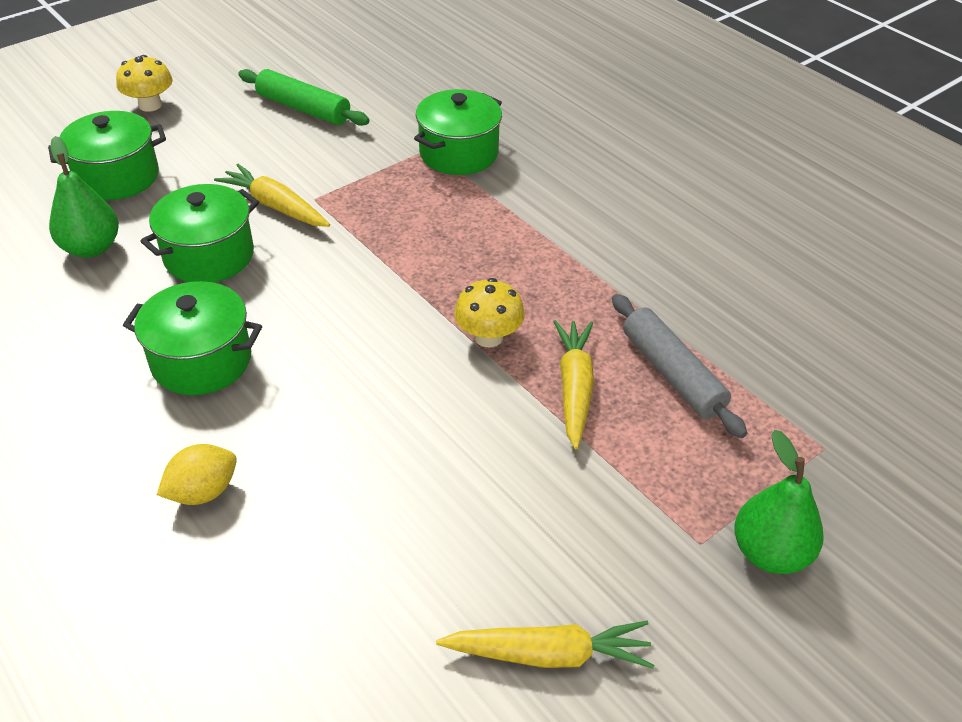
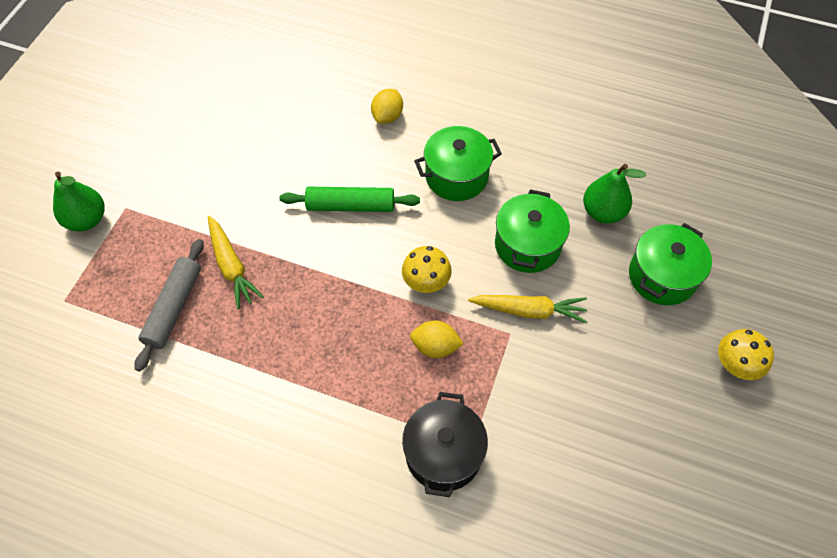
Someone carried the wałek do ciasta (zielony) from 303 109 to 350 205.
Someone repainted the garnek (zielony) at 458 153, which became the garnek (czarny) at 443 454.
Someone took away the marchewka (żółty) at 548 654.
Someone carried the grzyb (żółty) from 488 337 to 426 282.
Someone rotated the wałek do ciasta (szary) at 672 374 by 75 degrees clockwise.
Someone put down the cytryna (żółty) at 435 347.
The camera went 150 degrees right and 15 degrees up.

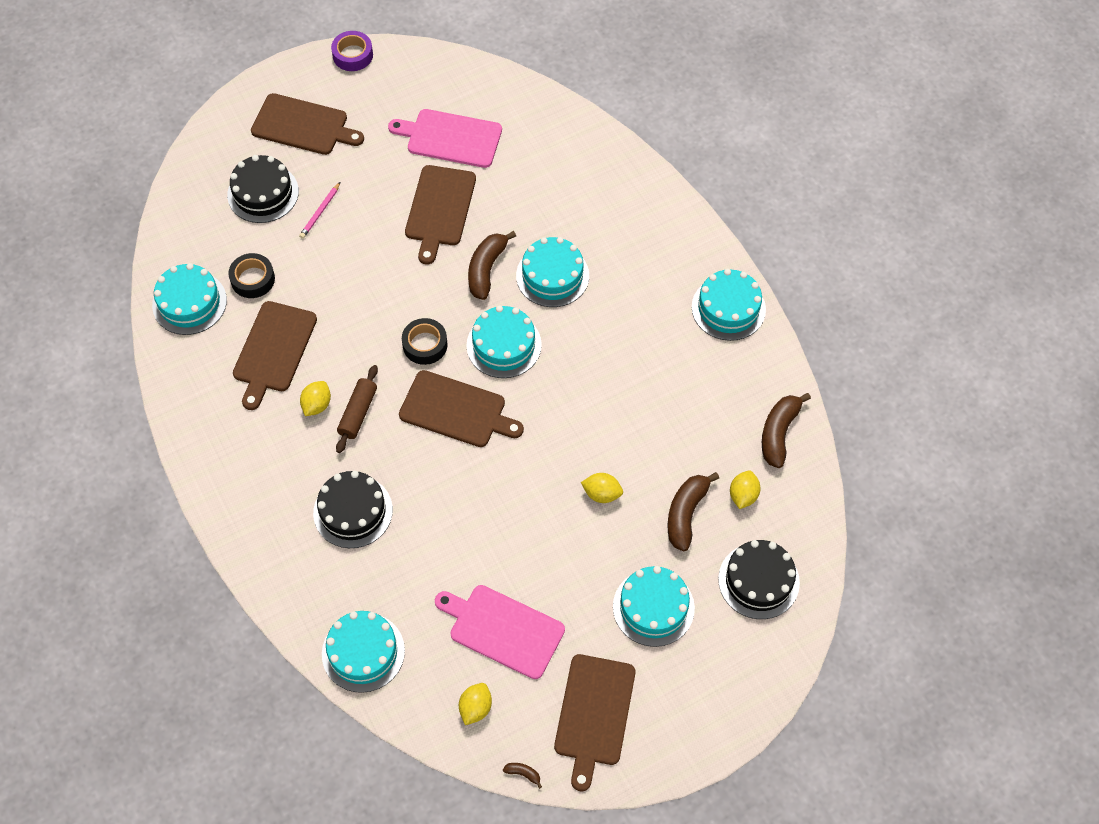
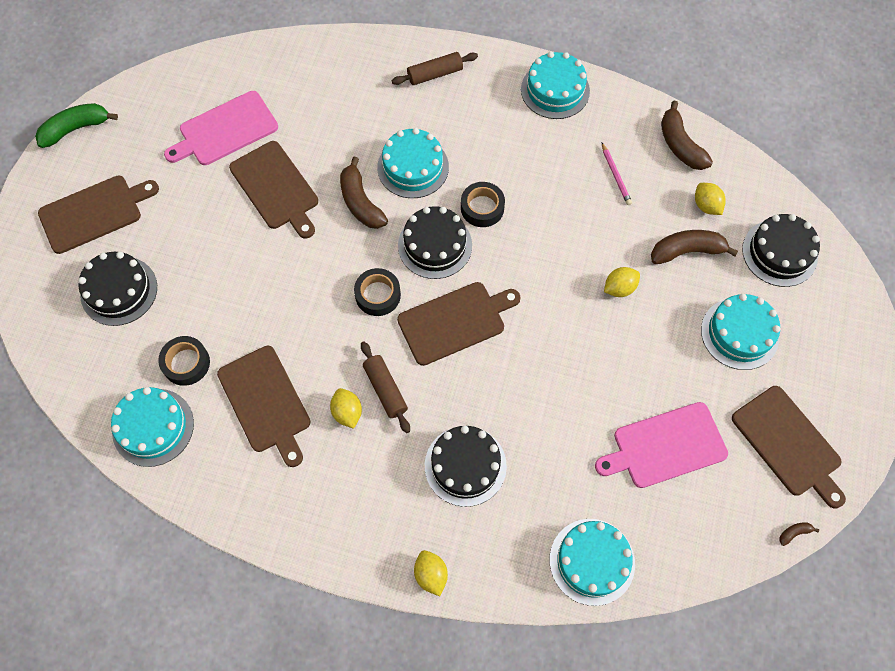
Someone carried the ołówek (różowy) from 320 212 to 615 175.
Someone swapped the taśma klejąca (fioletowy) at 353 55 for the banan (zielony) at 76 129.
Someone carried the cytryna (żółty) from 475 708 to 431 575.
Someone repainted the tort (turkusowy) at 504 345, which became the tort (czarny) at 435 245.
Someone rotated the banan (brązowy) at 686 514 by 105 degrees clockwise.
Someone put down the wałek do ciasta (brązowy) at 435 74.
Someone put down the taśma klejąca (czarny) at 482 208.
The camera went 45 degrees left and 5 degrees up.

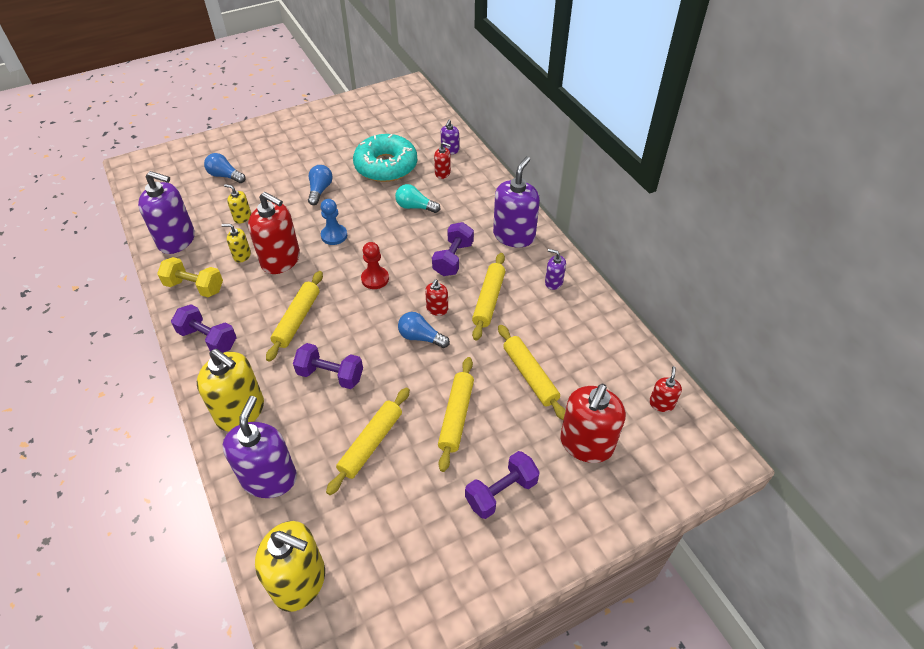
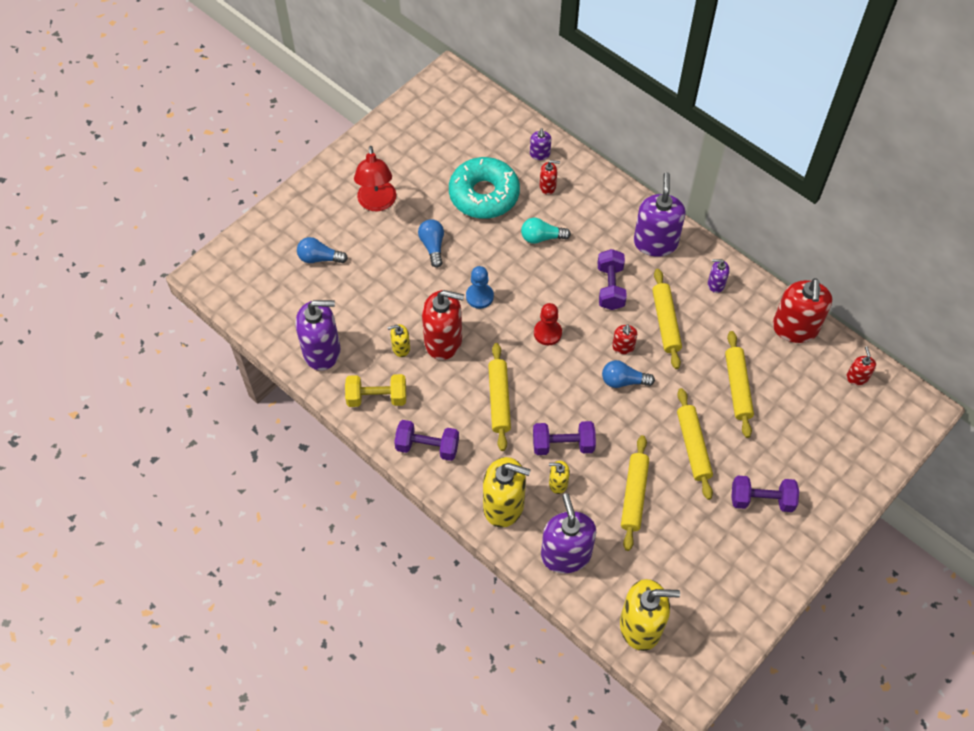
Someone carried the dozownik mydła (żółty) from 242 217 to 558 483.
Someone rotated the hantel (fioletowy) at 501 492 by 60 degrees clockwise.
Someone rotated the wałek do ciasta (żółty) at 530 376 by 45 degrees clockwise.
Someone carried the dozownik mydła (czerwony) from 586 444 to 795 328.
Someone put down the lampka (czerwony) at 377 203.
The camera went 20 degrees left and 10 degrees up.

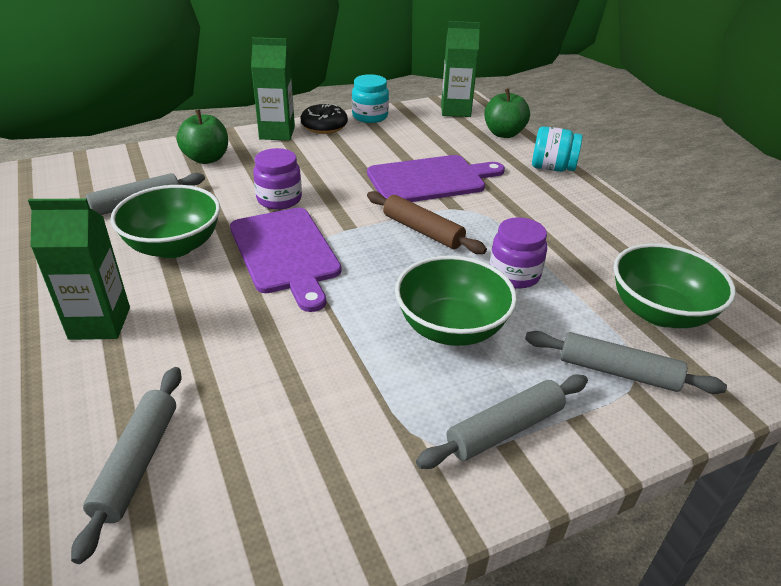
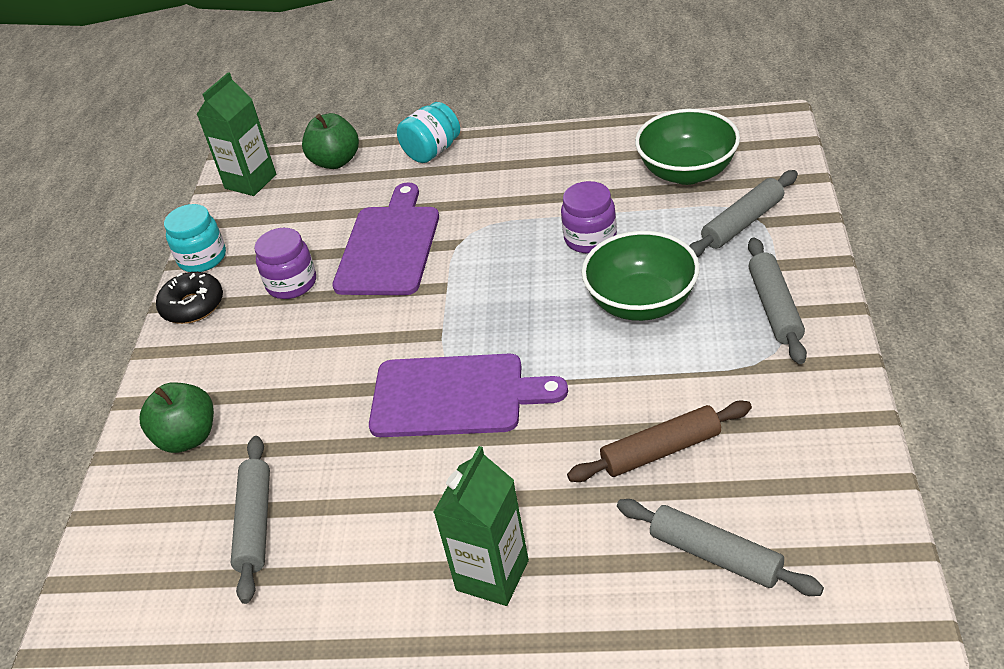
Someone took away the miska (zielony) at 174 246.
Someone took away the karton mleka (zielony) at 277 133.
Someone carried the słoik (fioletowy) from 279 199 to 291 283.
Someone carried the wałek do ciasta (brązowy) from 422 231 to 661 451.
The camera went 55 degrees left and 5 degrees up.

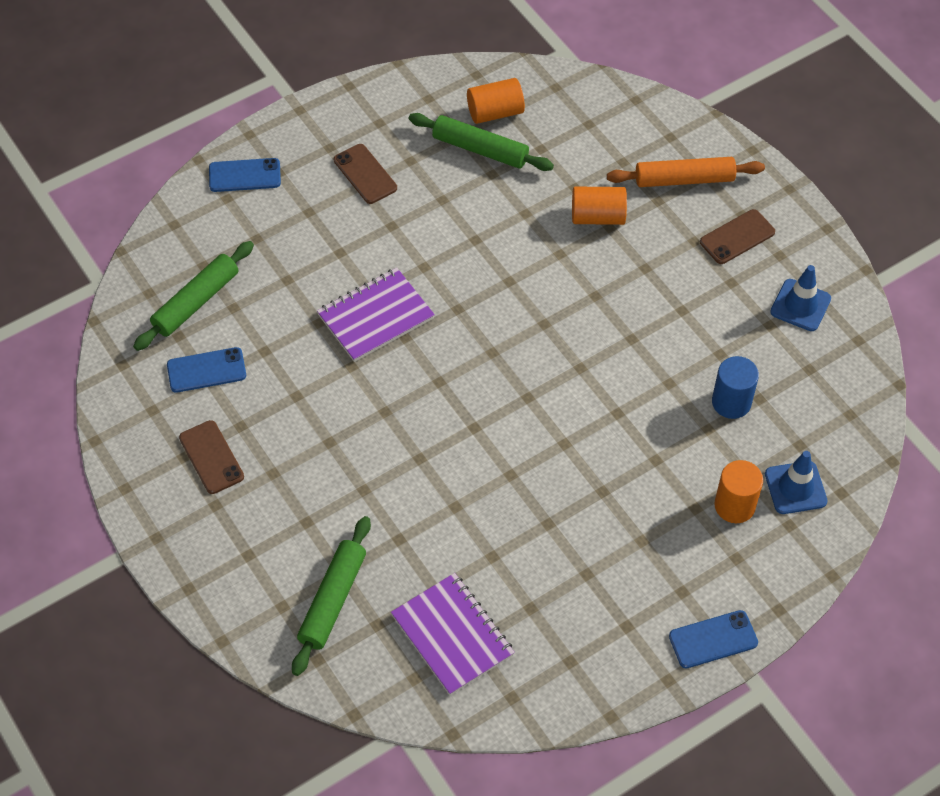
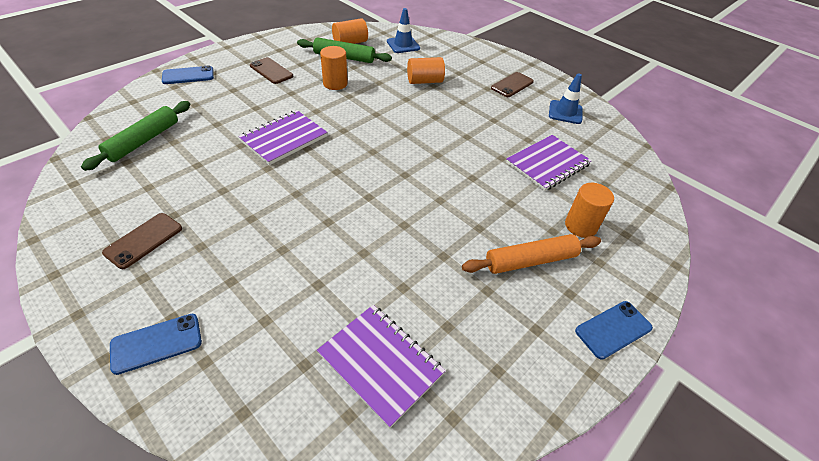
Someone carried the telefon (niebieski) from 206 370 to 156 343.
Someone rotated the telefon (brązowy) at 211 457 by 75 degrees clockwise.
Someone took away the wałek do ciasta (zielony) at 333 600.
Someone carried the wałek do ciasta (pomarańczowy) from 684 179 to 530 260.
Someone swapped the walec (niebieski) at 731 402 for the zeszyt (fioletowy) at 547 164.
Someone carried the pachołek (niebieski) from 795 488 to 403 45.
Someone put down the walec (pomarańczowy) at 335 83.
The camera went 15 degrees left and 10 degrees down.

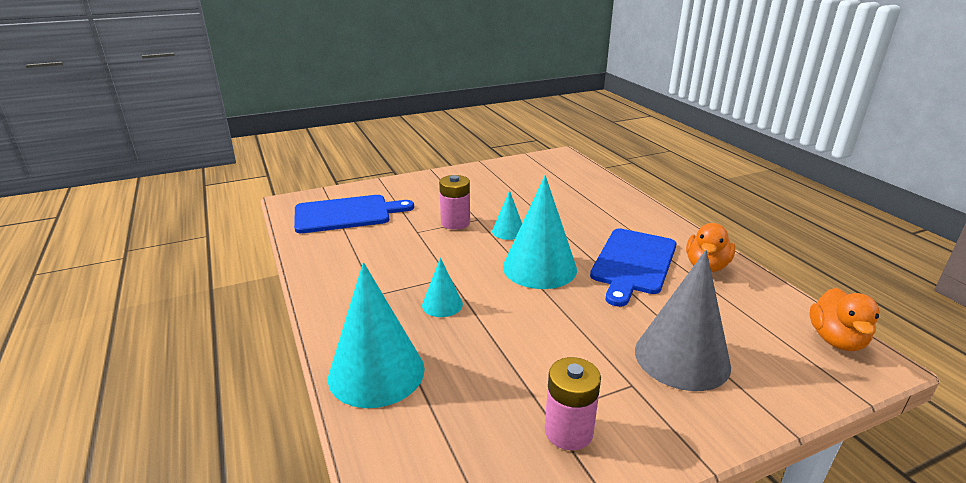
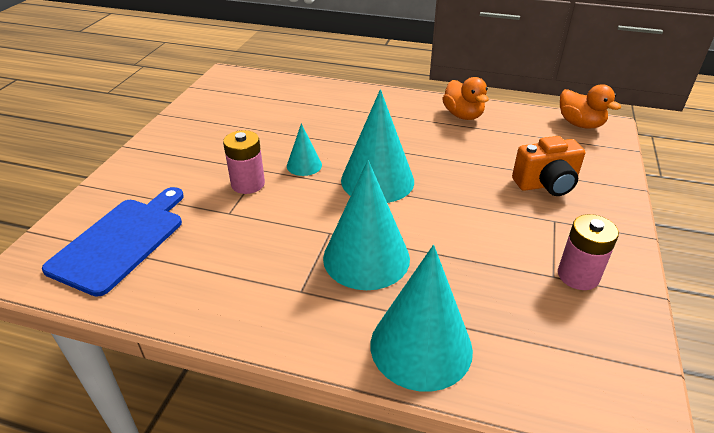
Someone scaled the stożek (turkusowy) at 442 304 by 2.00.
Someone took away the deska do krojenia (niebieski) at 633 263.
Someone swapped the stożek (szary) at 682 357 for the aparat fotograficzny (pomarańczowy) at 546 184.
The camera went 50 degrees left and 10 degrees up.

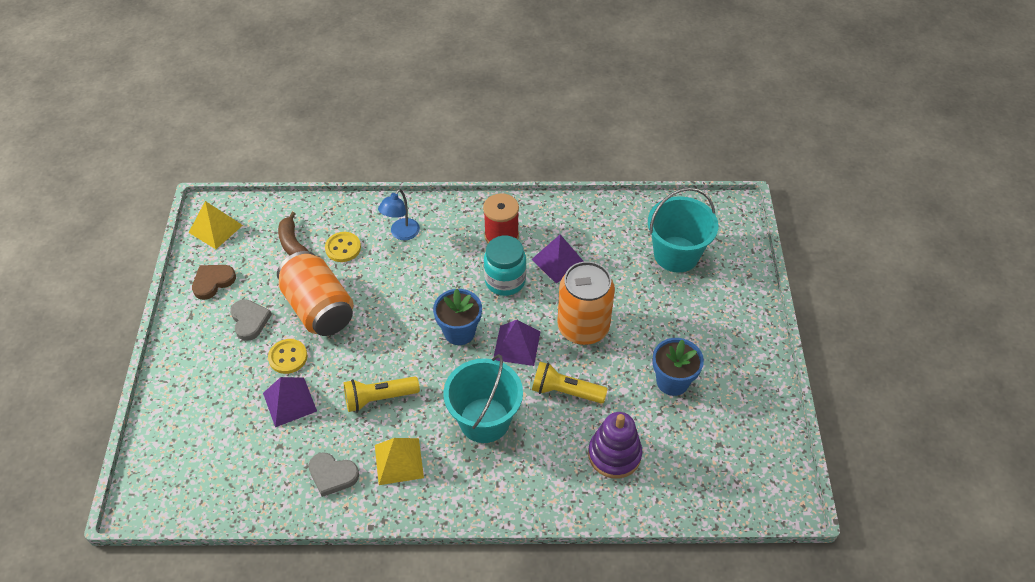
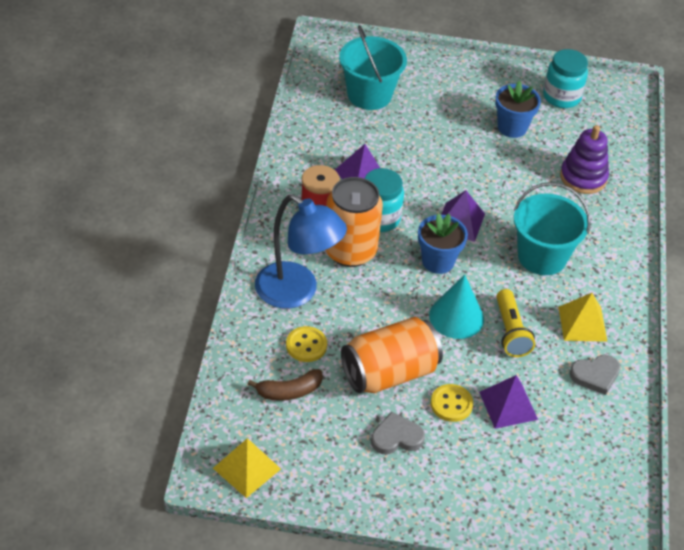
Someone took away the serce (brązowy) at 213 282.
Someone rotated the serce (szary) at 332 475 by 45 degrees clockwise.
Someone scaled the lampka (niebieski) at 401 234 by 1.88.
Someone took away the latarka (żółty) at 565 391.
Someone carried the puszka (pomarańczowy) from 583 327 to 350 251.
Someone put down the stożek (turkusowy) at 456 317.
Someone put down the słoik (turkusowy) at 561 97.
The camera went 85 degrees left and 5 degrees down.

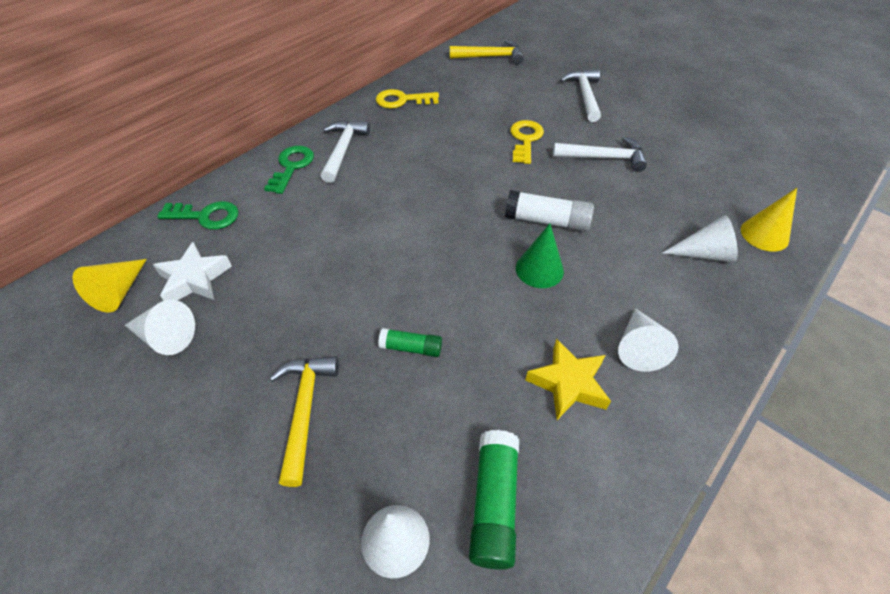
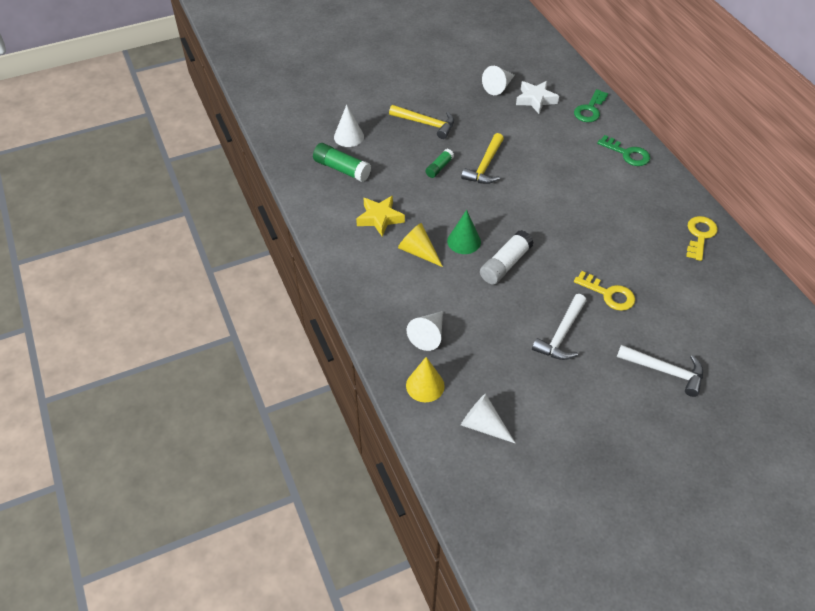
Someone carried the stożek (żółty) from 119 292 to 418 251.
Someone took away the młotek (biały) at 343 150.
Someone carried the młotek (żółty) from 491 57 to 485 166.
Someone carried the stożek (biały) from 638 347 to 483 425.
The camera went 115 degrees right and 0 degrees up.

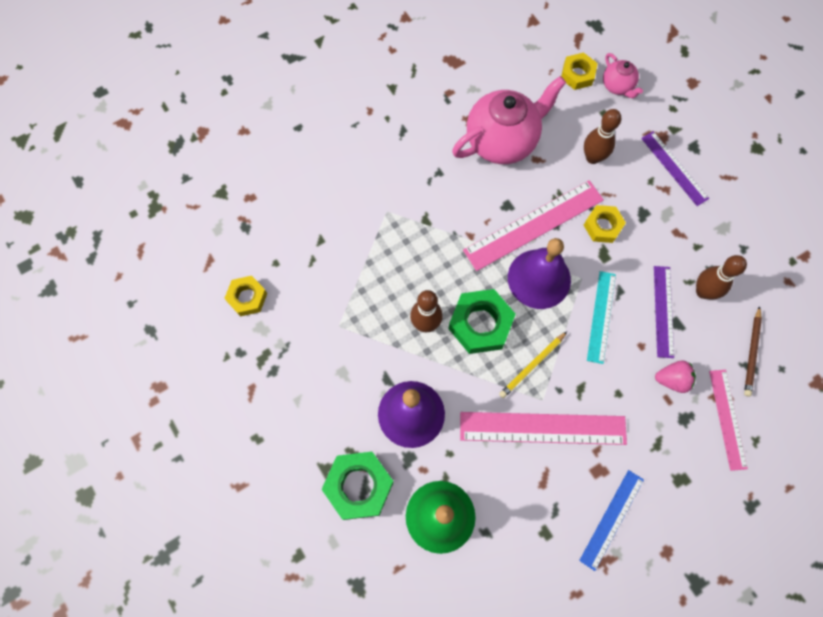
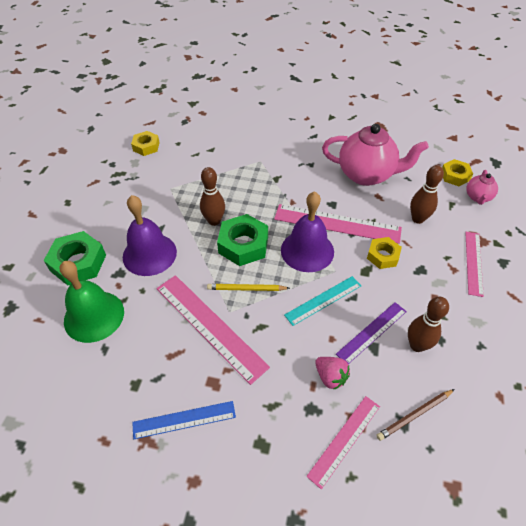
Someone repainted the linijka (fioletowy) at 674 168, which became the linijka (różowy) at 473 262.
The camera went 45 degrees right and 20 degrees down.

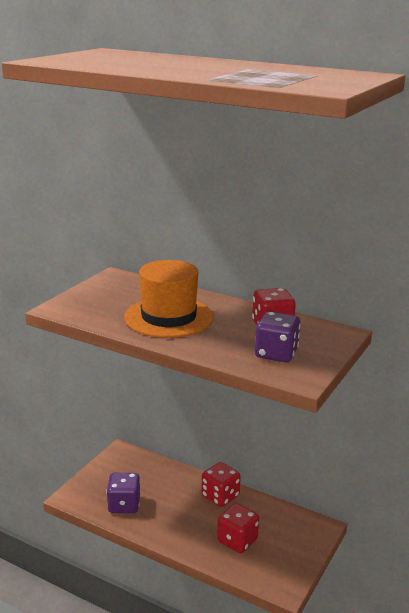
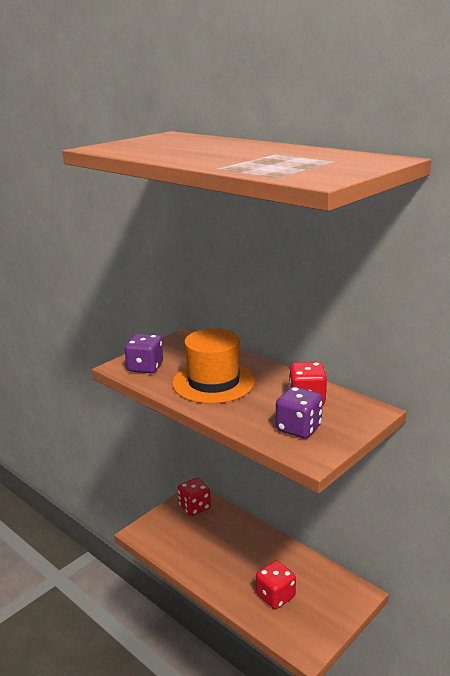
Someone carried the kostka do gry (fioletowy) from 124 505 to 145 367.
Someone carried the kostka do gry (czerwony) from 220 496 to 194 507.
The camera went 15 degrees right and 0 degrees up.

